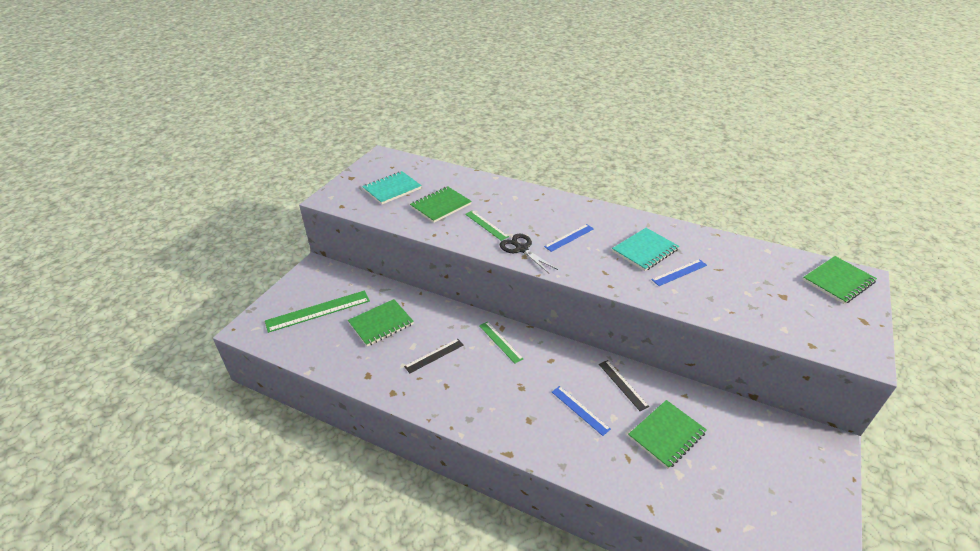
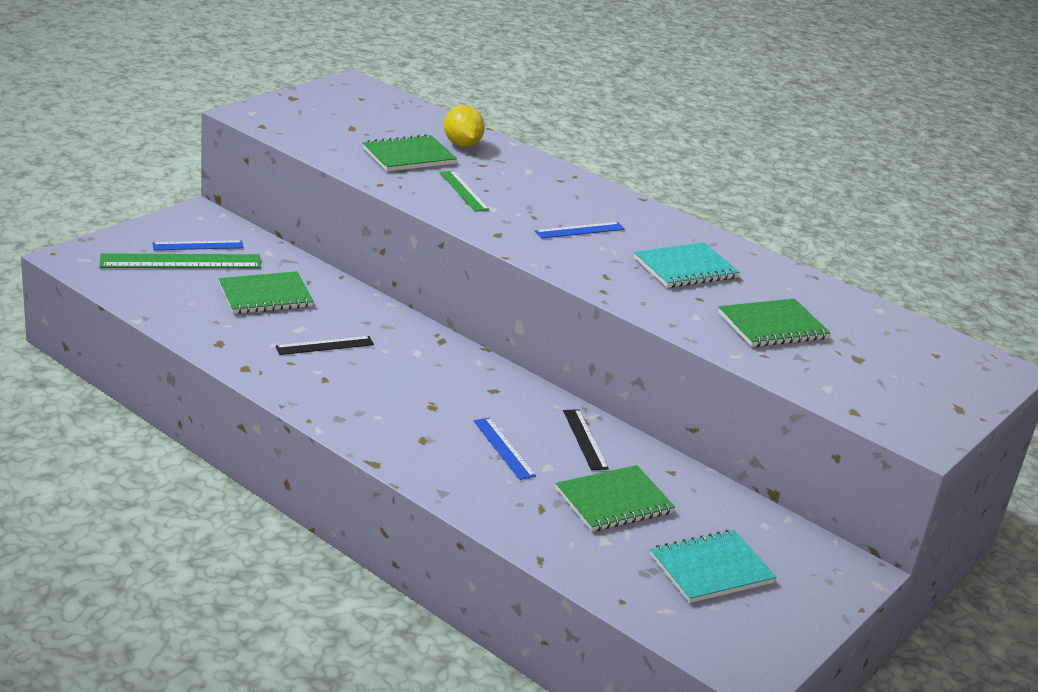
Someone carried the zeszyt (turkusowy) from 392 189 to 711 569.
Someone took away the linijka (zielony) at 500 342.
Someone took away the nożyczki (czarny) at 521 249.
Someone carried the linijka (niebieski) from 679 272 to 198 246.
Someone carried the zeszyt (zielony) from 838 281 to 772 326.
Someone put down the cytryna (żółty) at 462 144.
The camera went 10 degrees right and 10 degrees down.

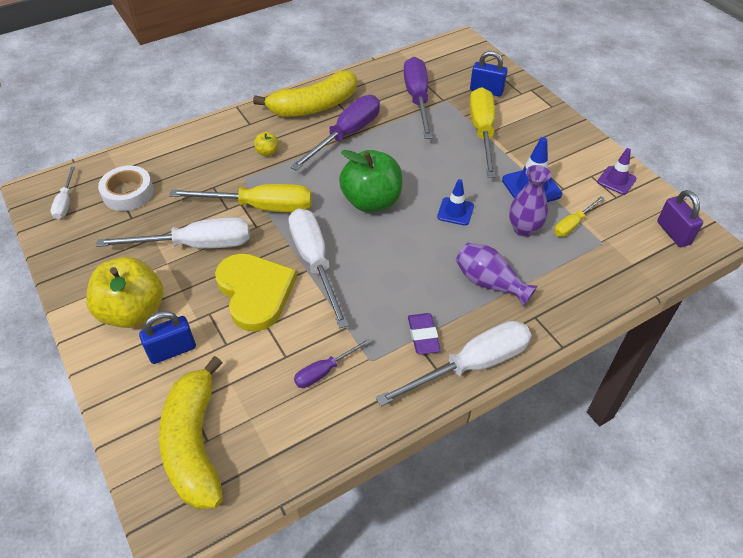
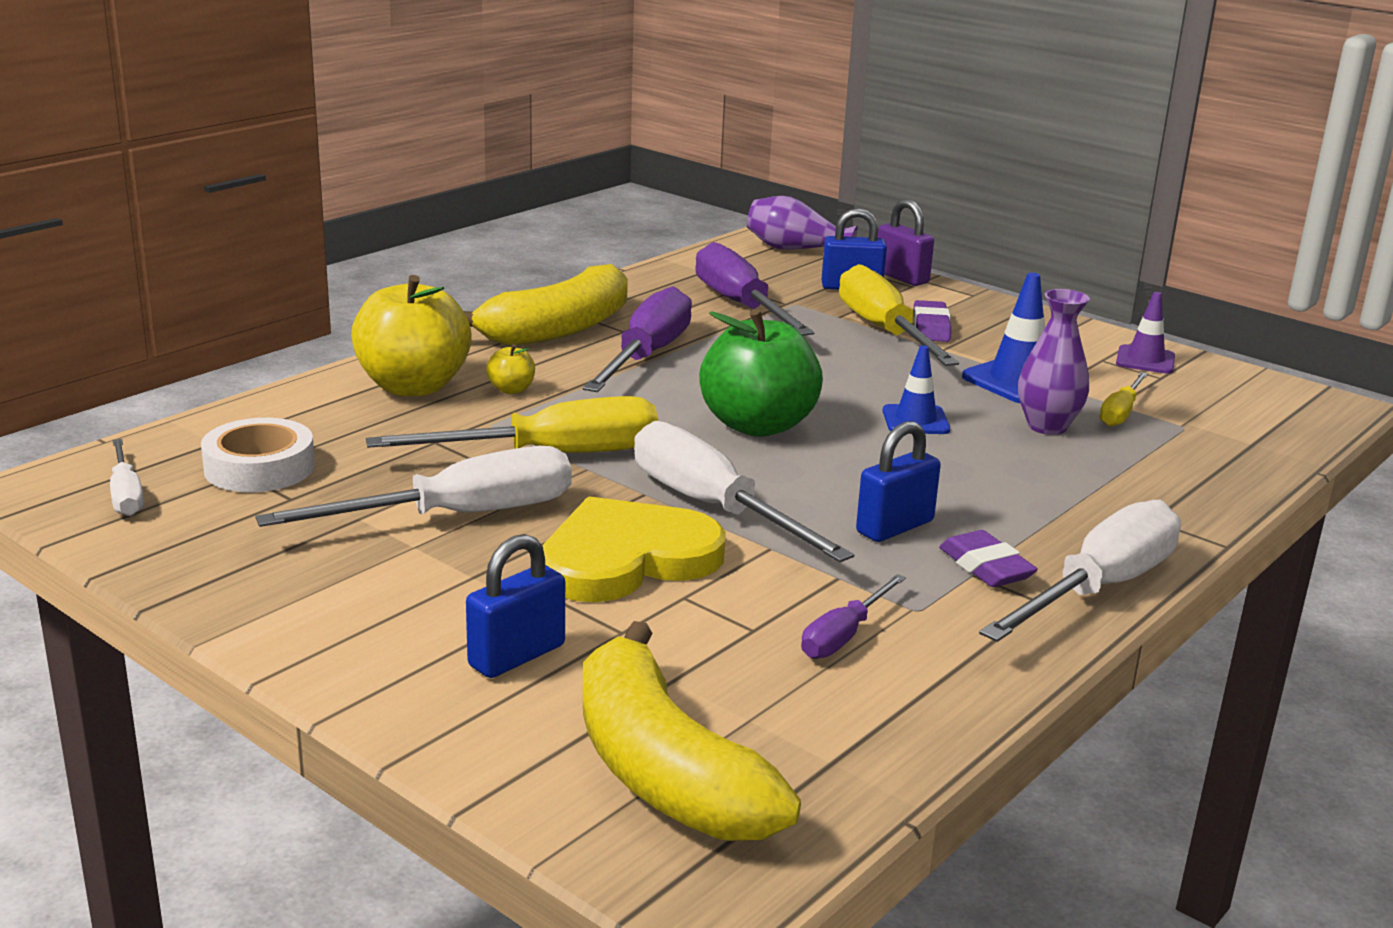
Someone carried the jabłko (żółty) from 133 311 to 413 387.
Someone rotated the serce (żółty) at 255 292 by 75 degrees counterclockwise.
Someone carried the wazon (fioletowy) from 489 283 to 795 249.
Someone carried the kłódka (fioletowy) from 673 233 to 901 277.
Someone put down the kłódka (niebieski) at 894 527.
Someone put down the gumka do mazania (fioletowy) at 931 328.
The camera went 20 degrees left and 25 degrees down.

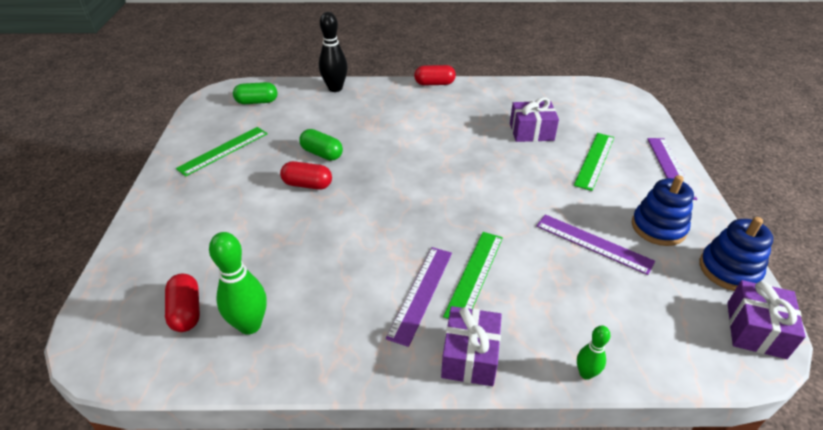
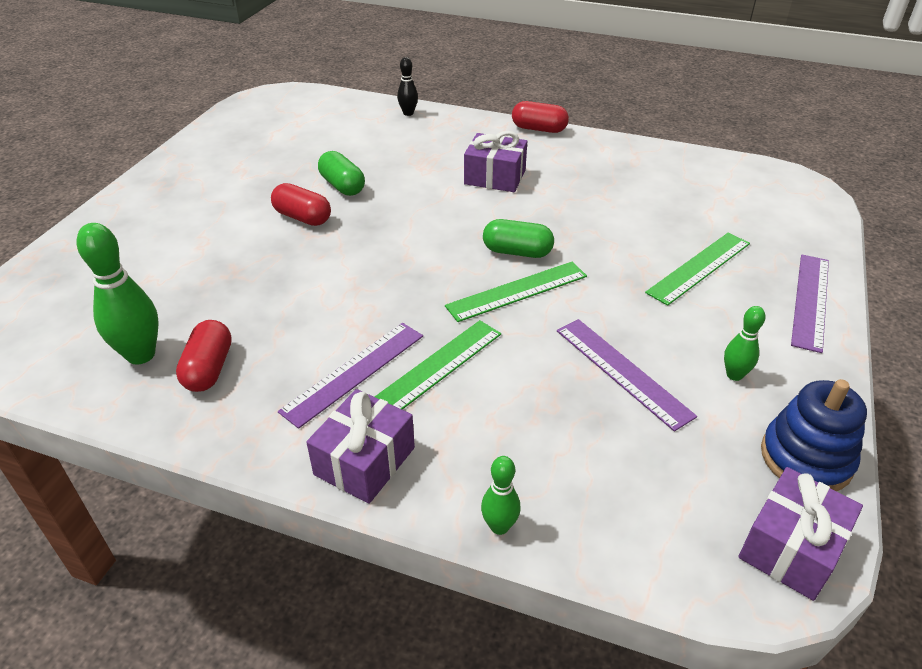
Someone carried the kapsułka (czerwony) from 186 311 to 209 369.
Someone carried the linijka (zielony) from 223 150 to 517 291.
Someone carried the kapsułka (zielony) from 257 102 to 517 252.
Someone scaled the kręgiel (czarny) at 335 88 by 0.56.
Someone carried the prezent (fioletowy) from 531 132 to 495 177.
Someone swapped the zabawka nakładanka (niebieski) at 658 227 for the kręgiel (zielony) at 734 375.
The camera went 20 degrees right and 0 degrees up.

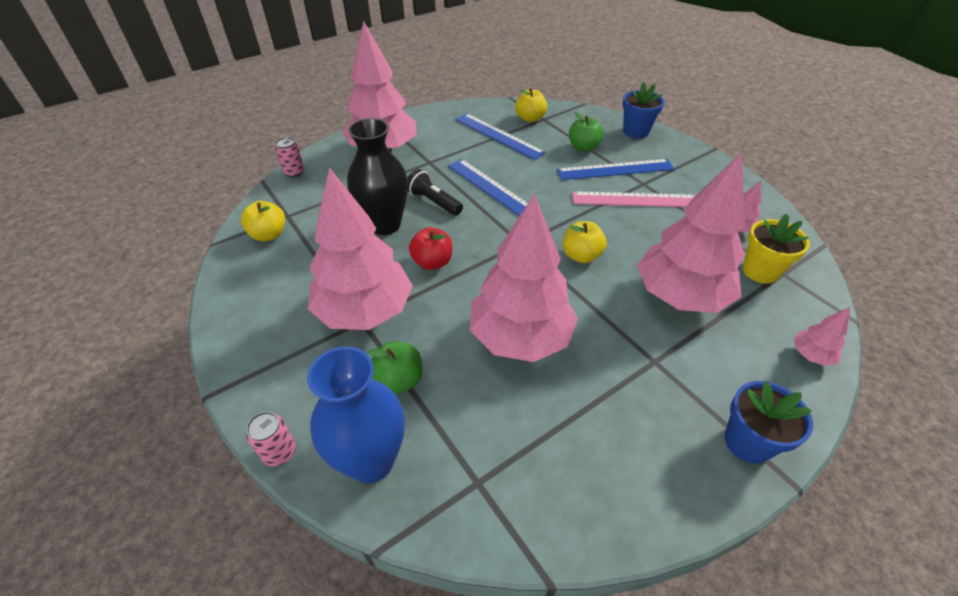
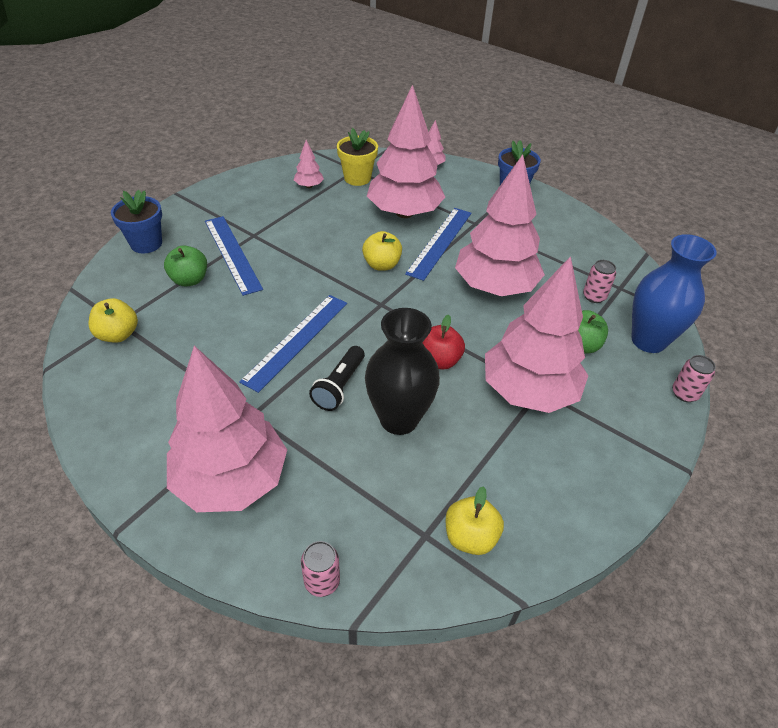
Someone carried the linijka (niebieski) from 498 136 to 440 242.
Someone took away the linijka (różowy) at 635 200.
Someone put down the puszka (różowy) at 594 296.
The camera went 110 degrees left and 0 degrees up.

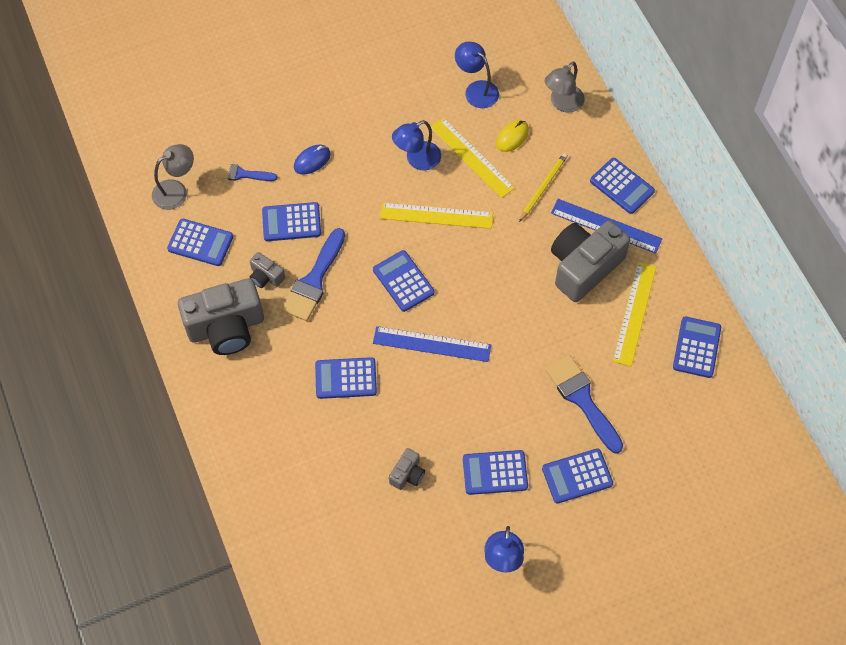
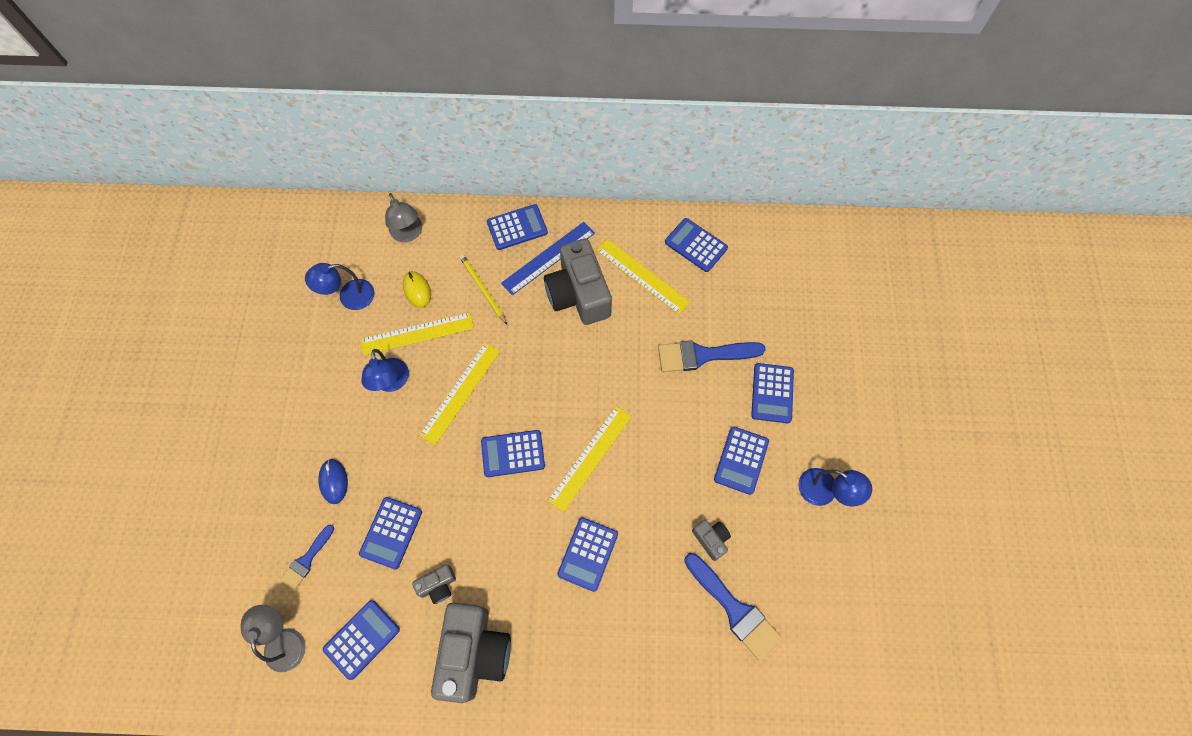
Someone carried the pędzel (niebieski) from 314 280 to 734 609.
Someone repainted the linijka (niebieski) at 432 344, which became the linijka (żółty) at 590 457.
The camera went 65 degrees left and 5 degrees up.

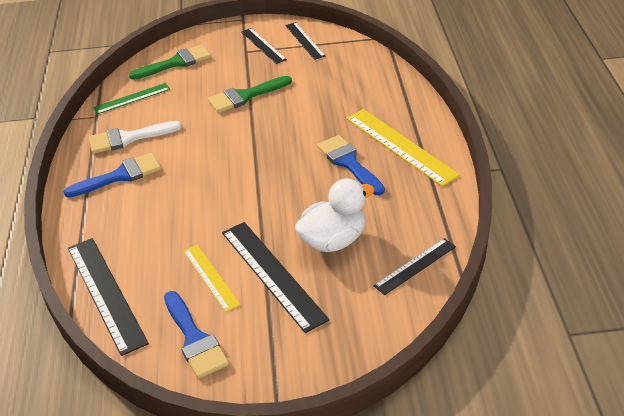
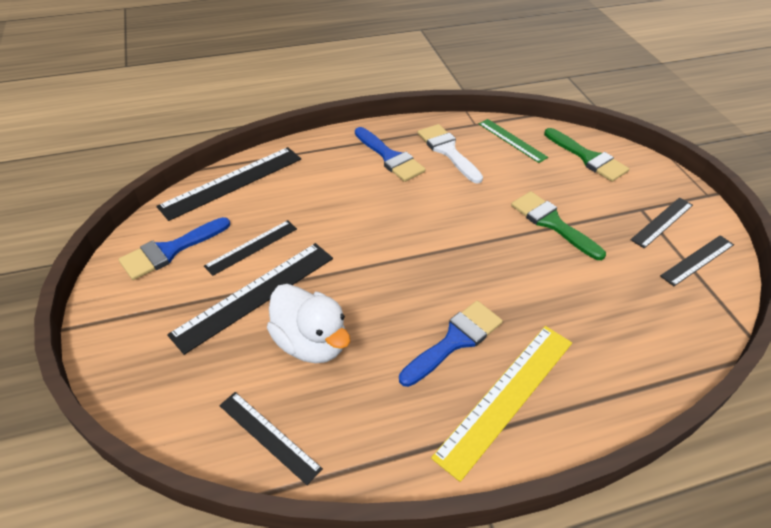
Someone repainted the linijka (żółty) at 211 277, which became the linijka (czarny) at 251 247.
The camera went 75 degrees right and 5 degrees up.

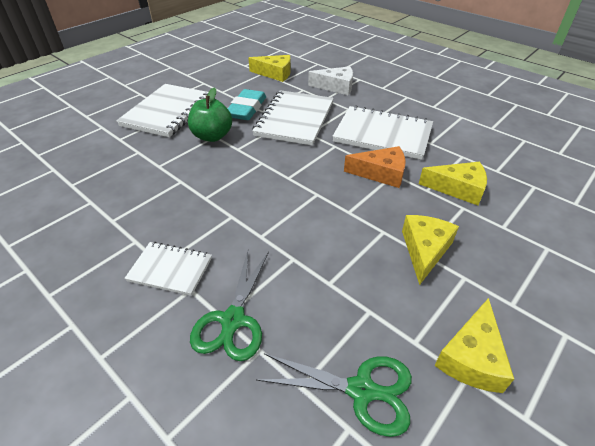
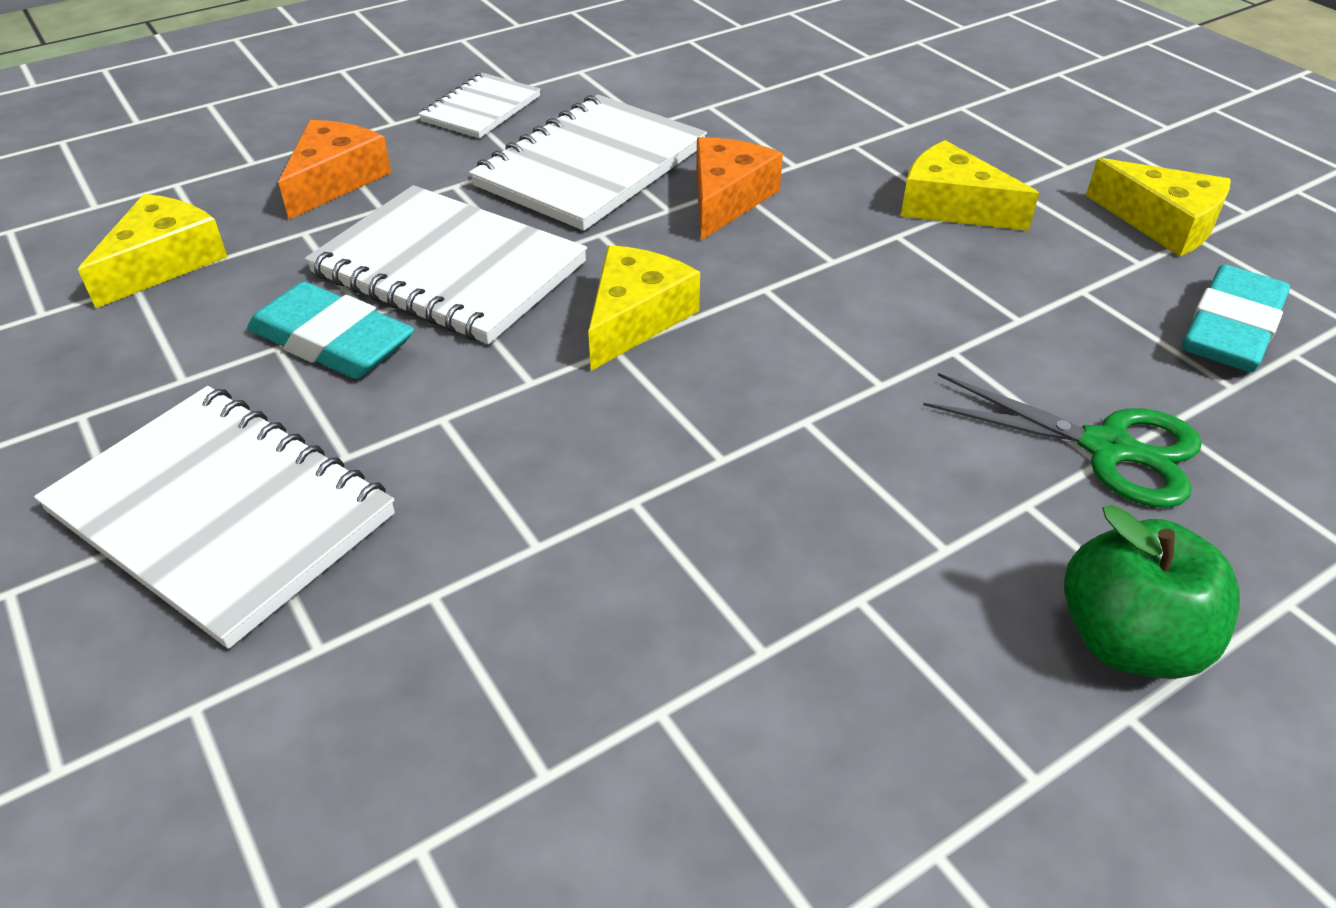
Someone carried the zeszyt (biały) from 170 269 to 481 109.
Someone carried the jabłko (zielony) from 212 136 to 1128 641.
Someone swapped the nożyczki (zielony) at 361 390 for the gumka do mazania (turkusowy) at 1230 329.
Someone repainted the ser (biały) at 336 87, which became the ser (pomarańczowy) at 335 180.
Someone carried the ser (żółty) from 458 188 to 635 318.
The camera went 75 degrees left and 0 degrees up.

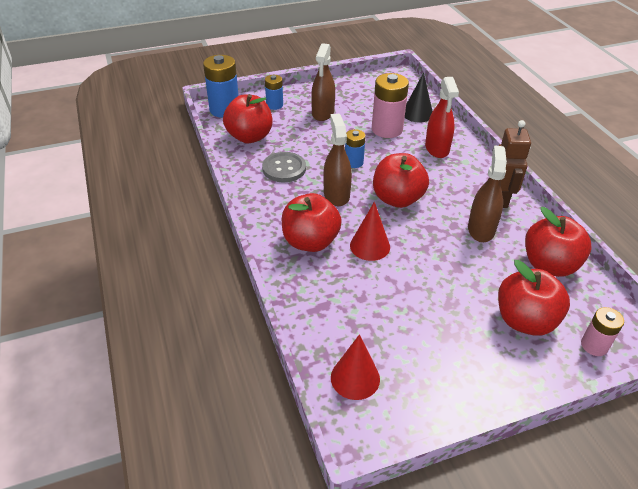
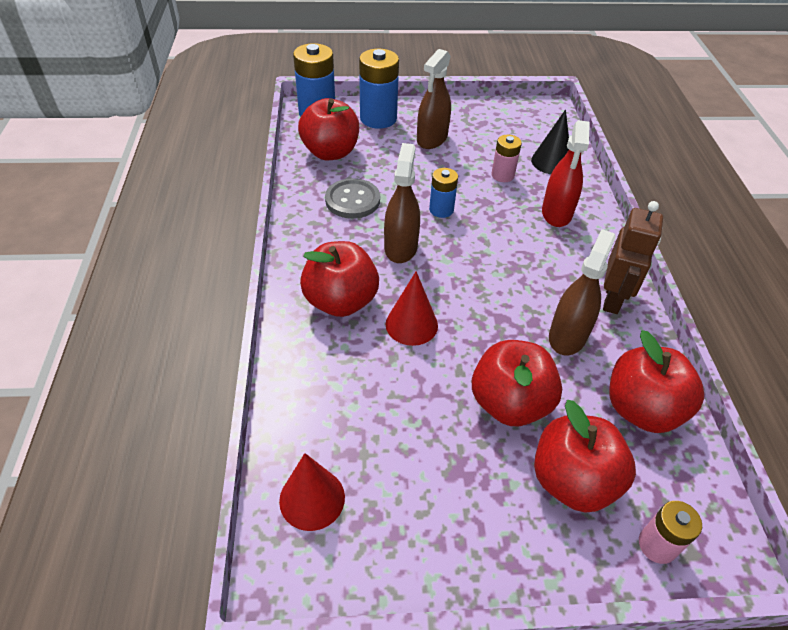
Someone scaled the bateria (niebieski) at 274 105 by 1.74.
Someone scaled the bateria (różowy) at 387 129 by 0.57.
Someone carried the jabłko (czerwony) from 397 199 to 509 403.
The camera went 15 degrees right and 5 degrees up.

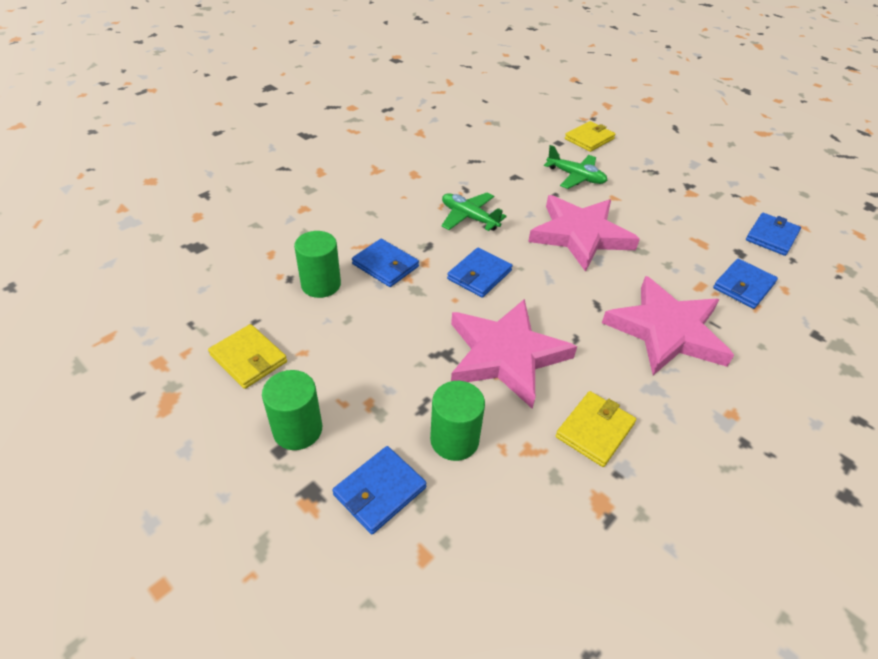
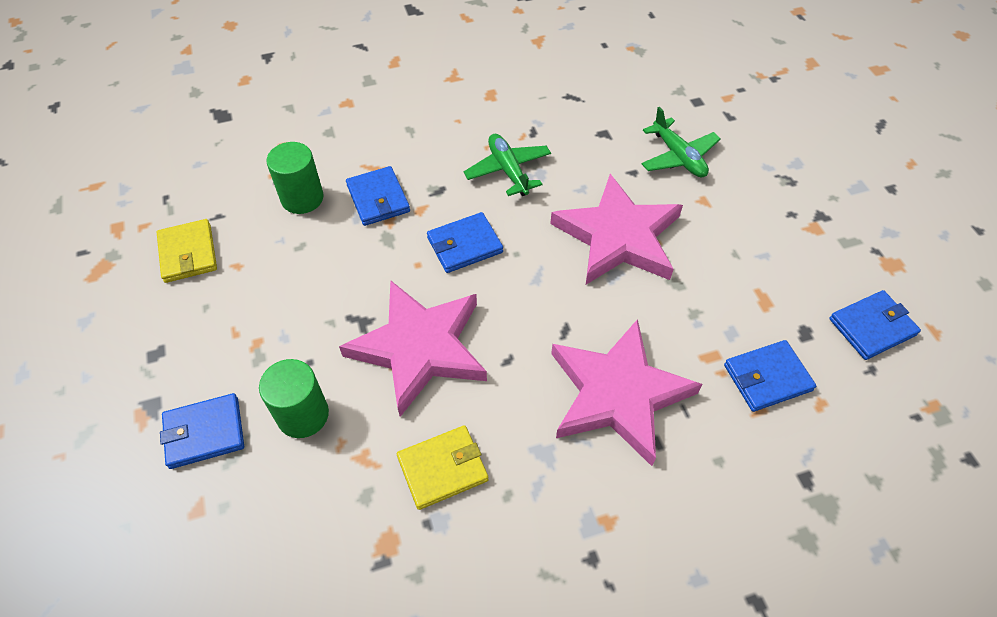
Someone took away the walec (zielony) at 297 430.
Someone took away the portfel (żółty) at 589 139.
The camera went 30 degrees right and 10 degrees up.

